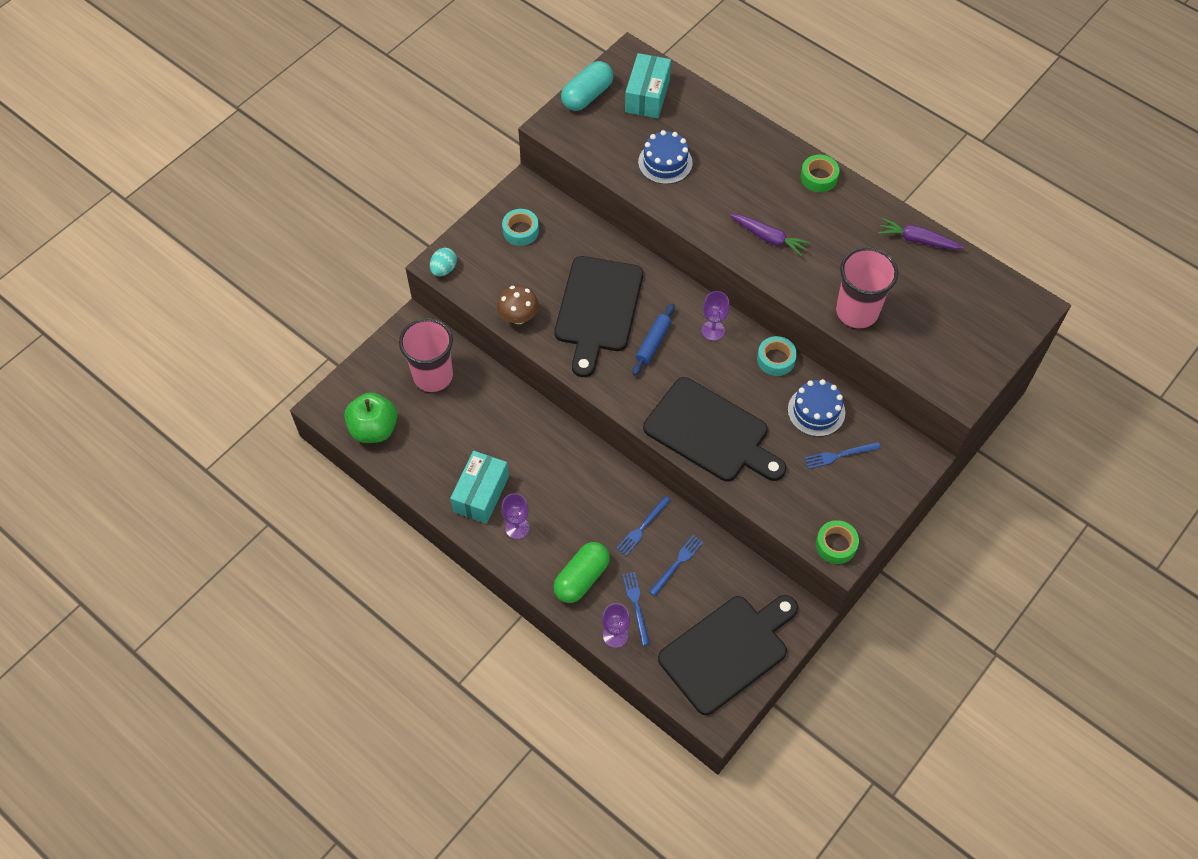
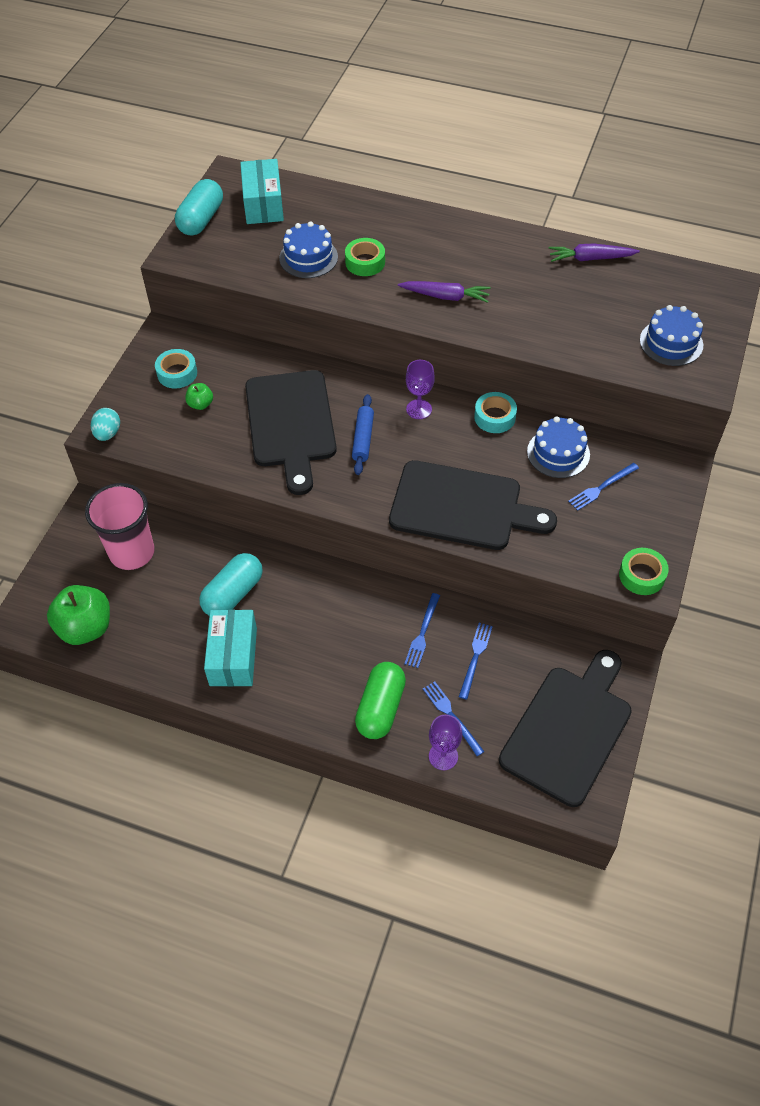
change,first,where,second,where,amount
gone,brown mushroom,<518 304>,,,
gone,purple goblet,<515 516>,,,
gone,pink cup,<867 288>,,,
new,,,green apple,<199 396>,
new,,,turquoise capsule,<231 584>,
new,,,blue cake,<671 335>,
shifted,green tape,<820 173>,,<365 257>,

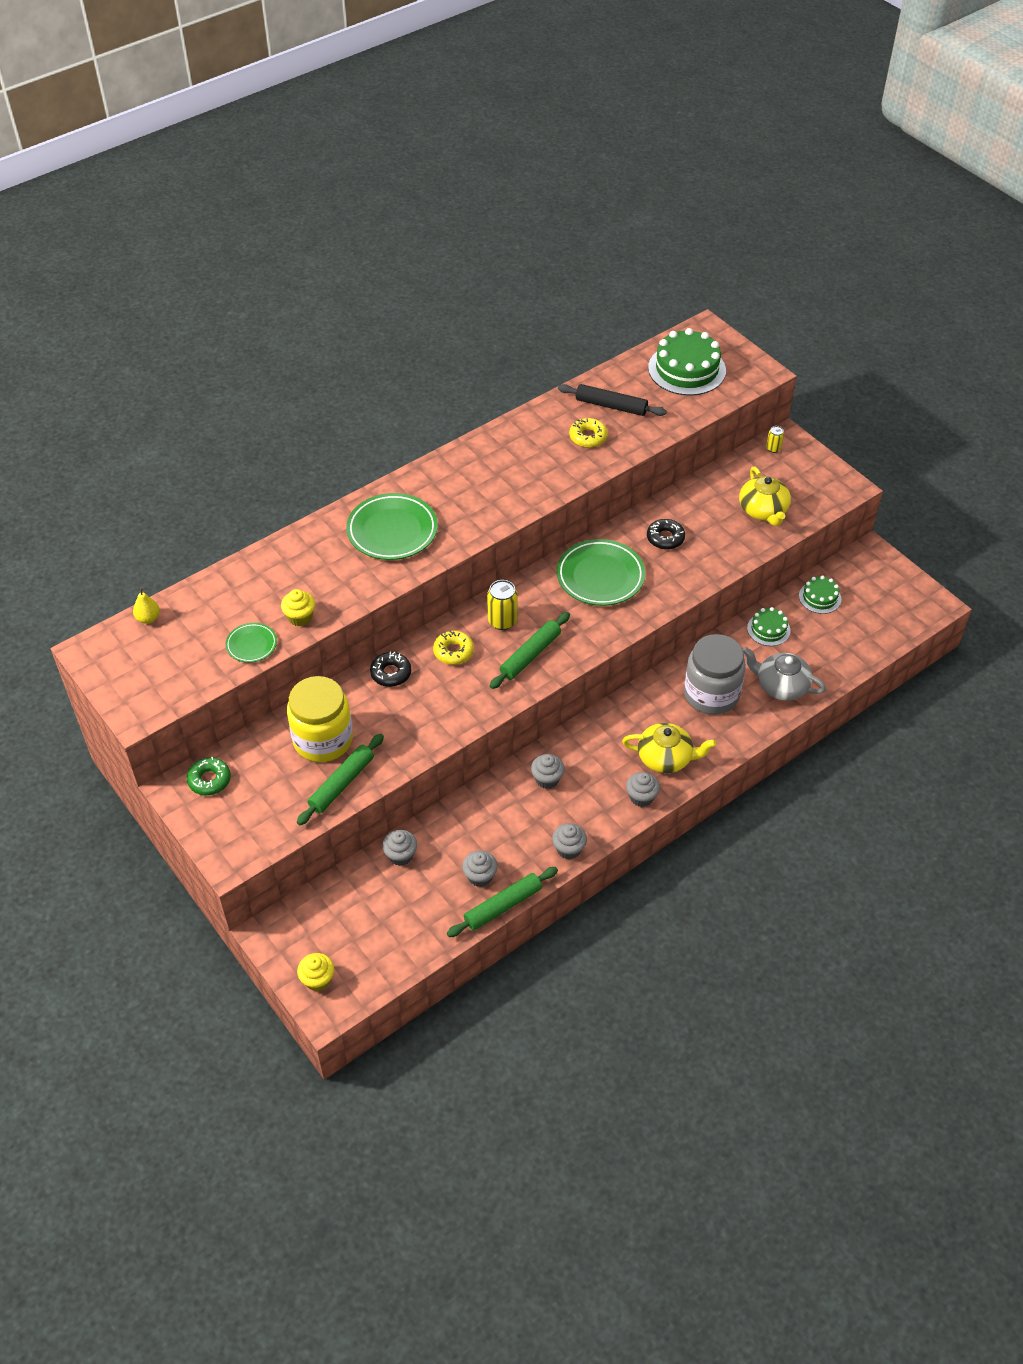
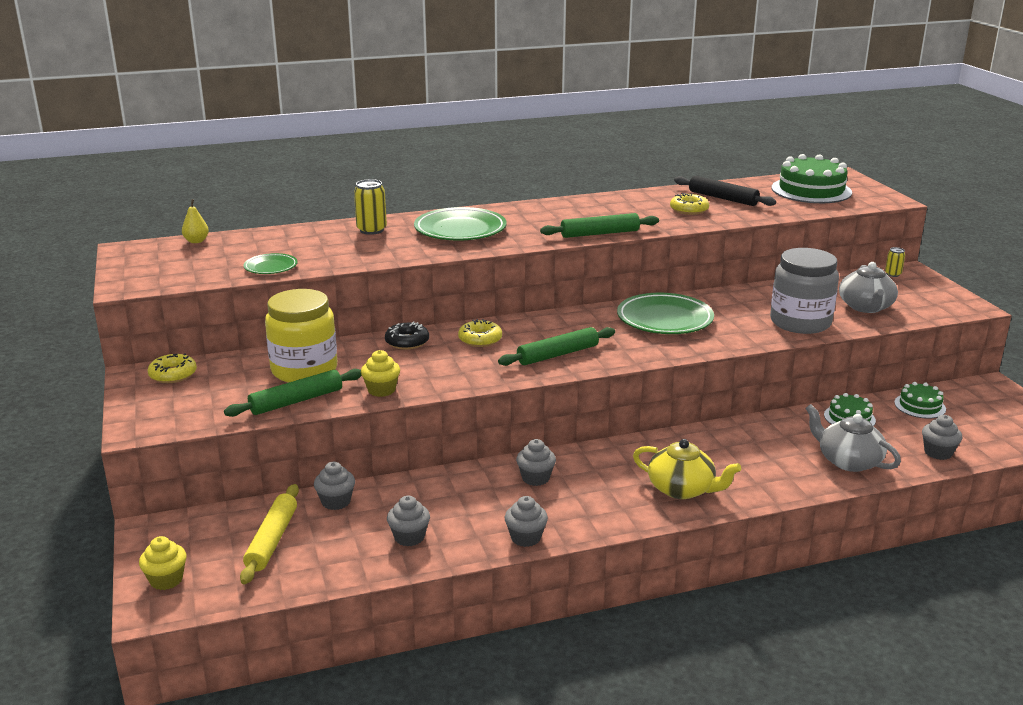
change,first,where,second,where,amount
gone,black donut,<666 534>,,,
new,,,yellow rolling pin,<269 534>,
shifted,yellow cupcake,<298 607>,,<380 373>,
shifted,green rolling pin,<502 902>,,<599 225>,
shifted,yellow can,<502 605>,,<370 207>,
shifted,grey cupcake,<643 789>,,<942 437>,
shifted,grey jar,<715 674>,,<804 291>,
repainted,green donut,<209 776>,yellow donut,<172 368>,
repainted,yellow teapot,<765 496>,grey teapot,<868 287>,

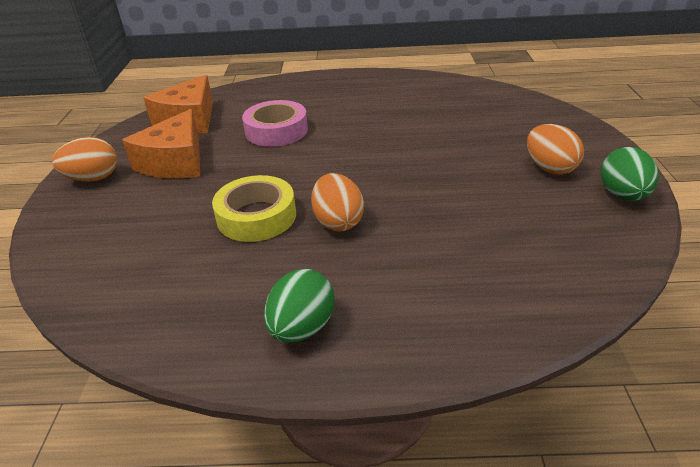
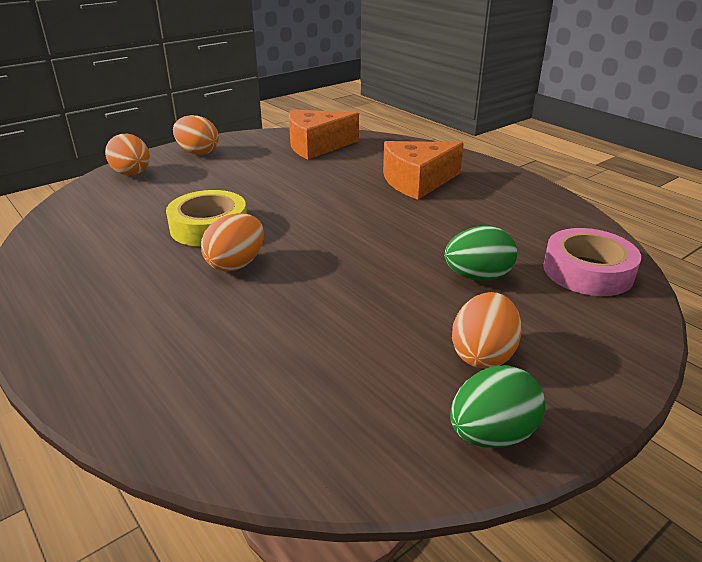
change,first,where,second,where,amount
new,,,orange egg,<127 154>,
shifted,orange cheese,<161 143>,,<423 170>,
shifted,pink tape,<275 123>,,<592 262>,
shifted,green egg,<299 306>,,<480 253>,

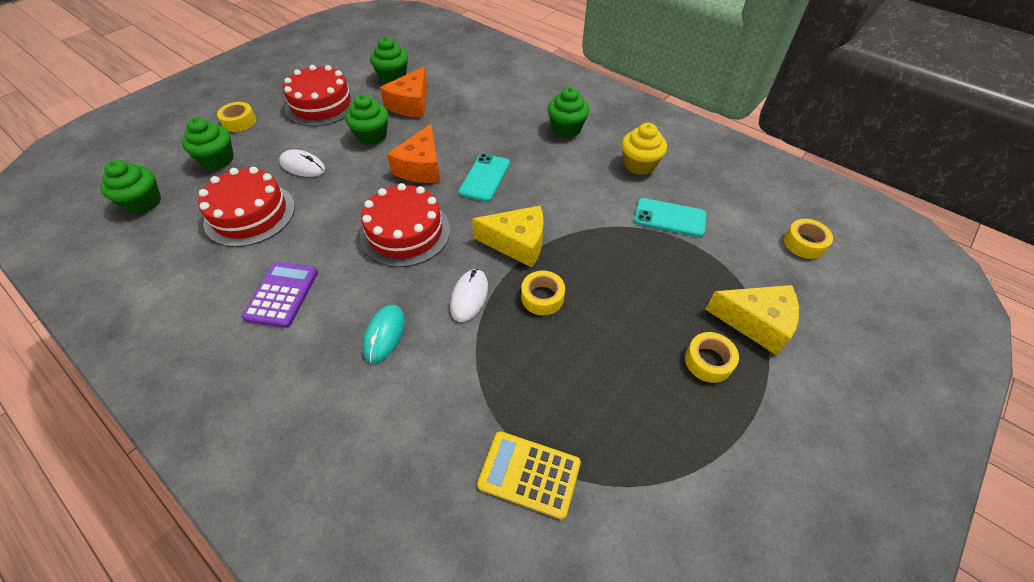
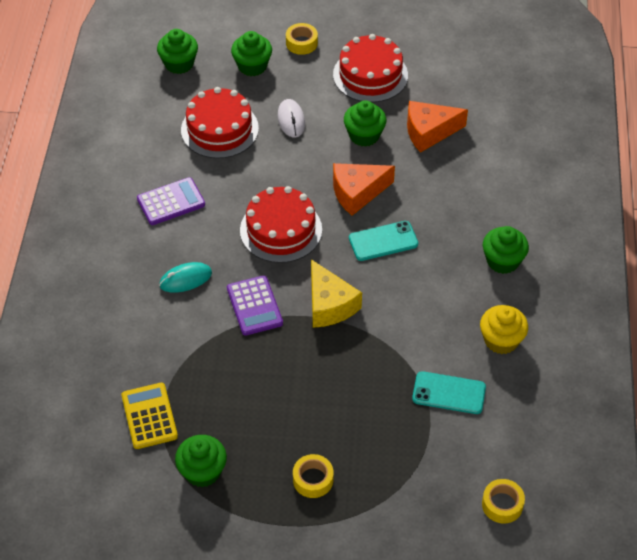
change,first,where,second,where,amount
gone,yellow tape,<543 293>,,,
gone,yellow cheese,<752 320>,,,
shifted,green cupcake,<389 60>,,<201 461>,
swapped,white mouse,<469 295>,purple calculator,<255 305>,
rotated,turquoise phone,<670 217>,,<449 392>,60 degrees counterclockwise

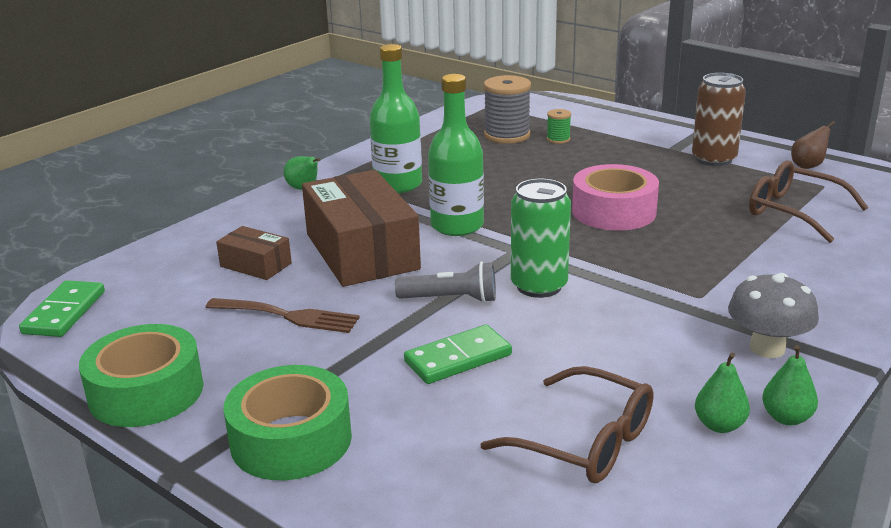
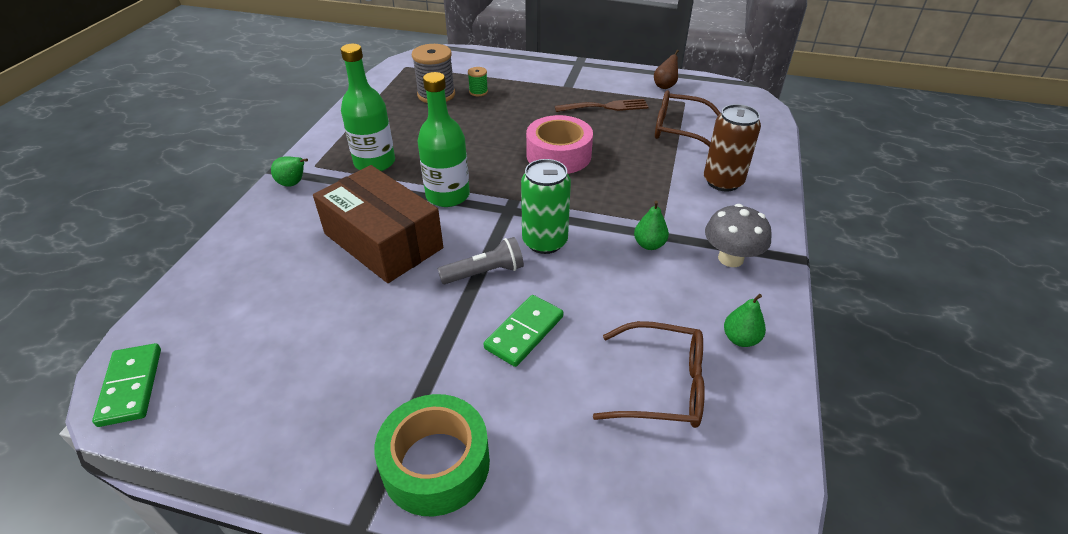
change,first,where,second,where,amount
gone,green tape,<141 375>,,,
gone,brown box,<254 253>,,,
shifted,brown fork,<282 315>,,<602 105>,
shifted,brown can,<719 119>,,<732 148>,
shifted,green pear,<790 385>,,<651 225>,

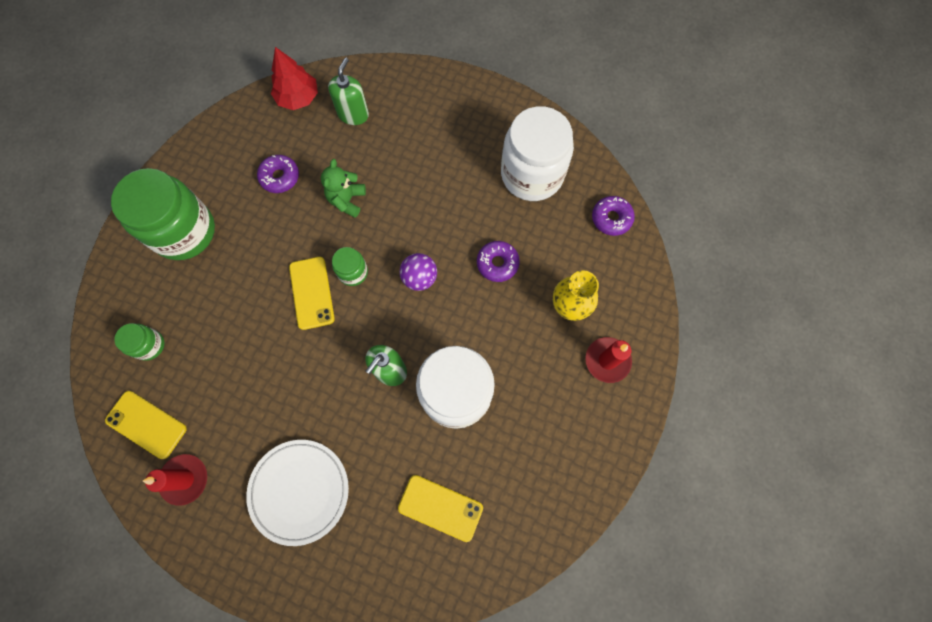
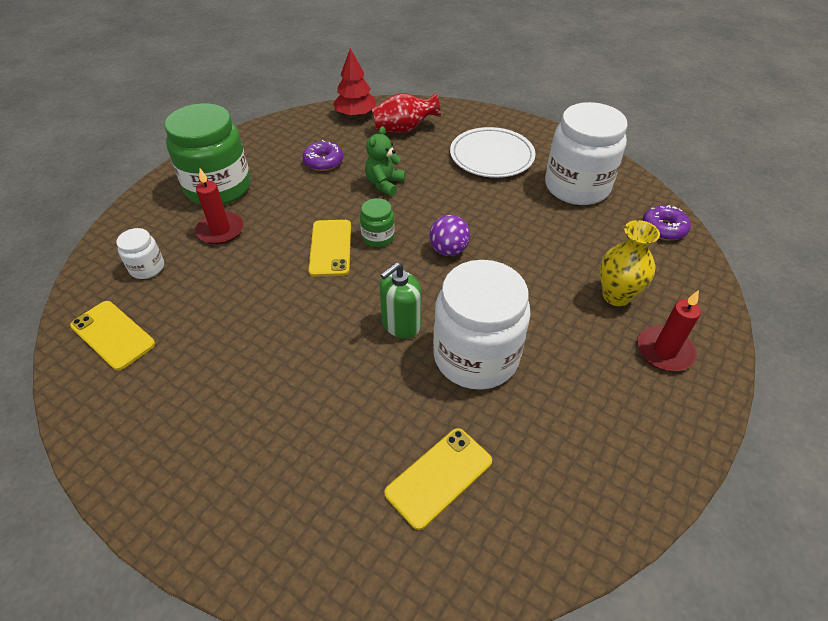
change,first,where,second,where,amount
gone,purple donut,<498 261>,,,
shifted,red candle,<175 480>,,<219 206>,
shifted,white plate,<297 493>,,<493 152>,
swapped,green soap dispenser,<348 91>,red vase,<406 113>,
repainted,green jar,<139 342>,white jar,<140 253>,
rotated,yellow phone,<440 508>,,<438 479>,75 degrees counterclockwise

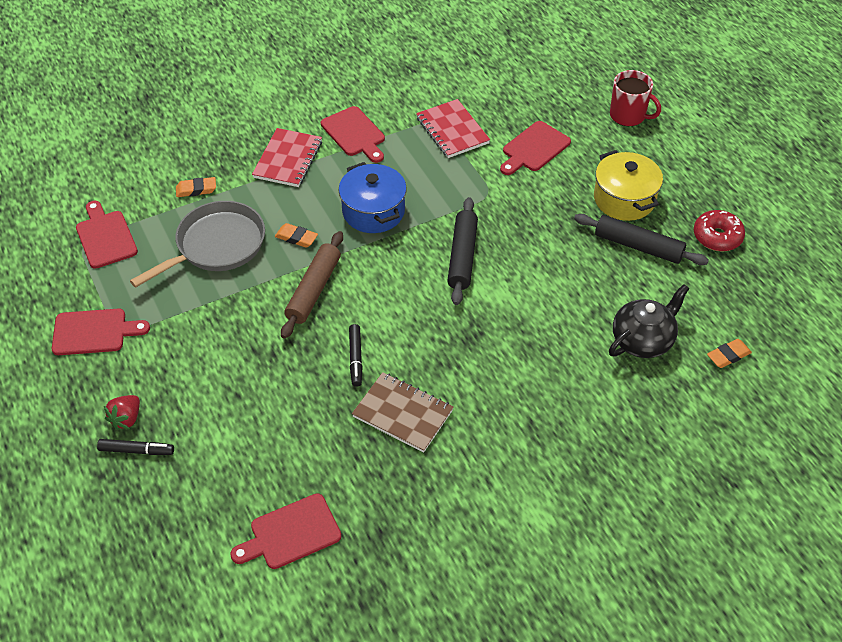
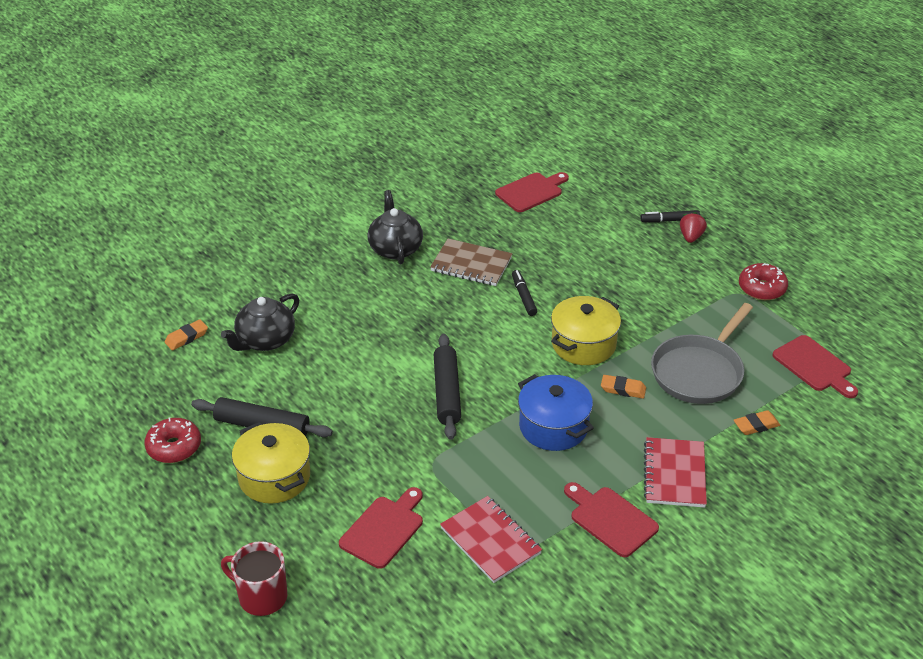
change,first,where,second,where,amount
new,,,black teapot,<395 227>,
swapped,red cutting board,<101 331>,red donut,<763 281>,
swapped,brown rolling pin,<312 285>,yellow pot,<586 330>,

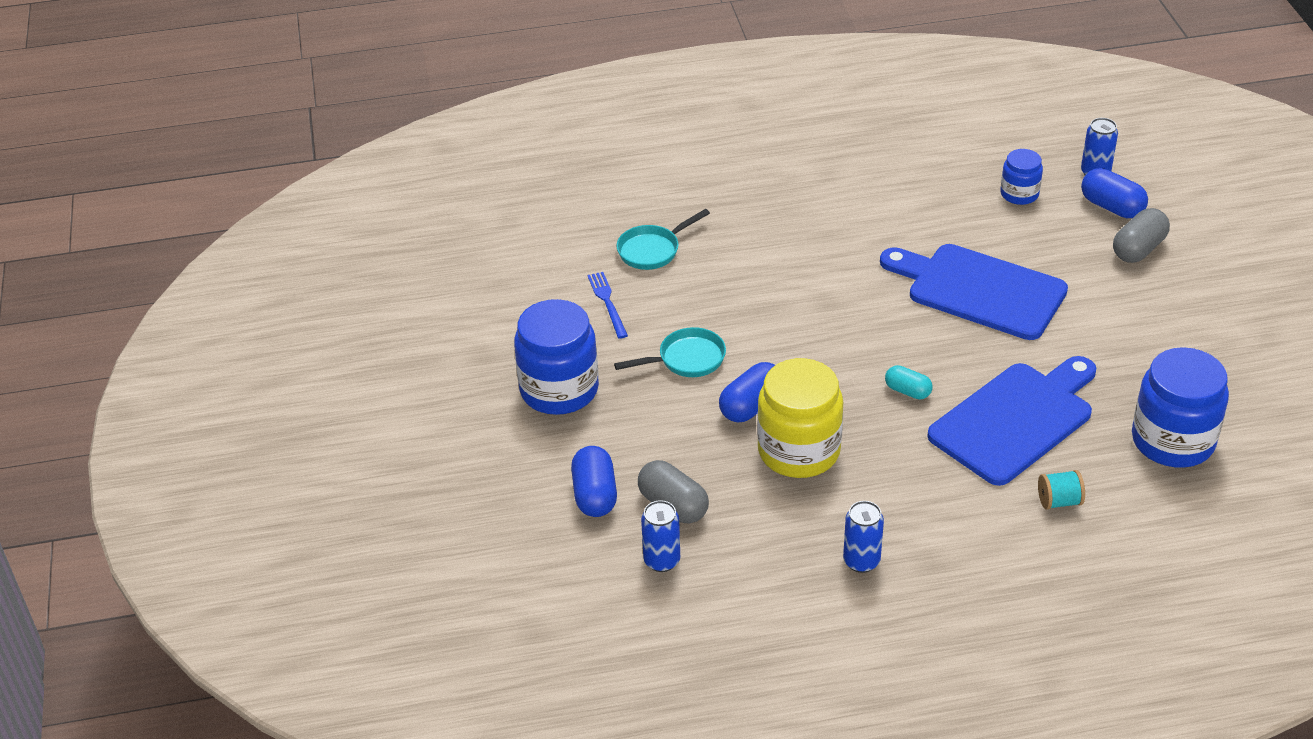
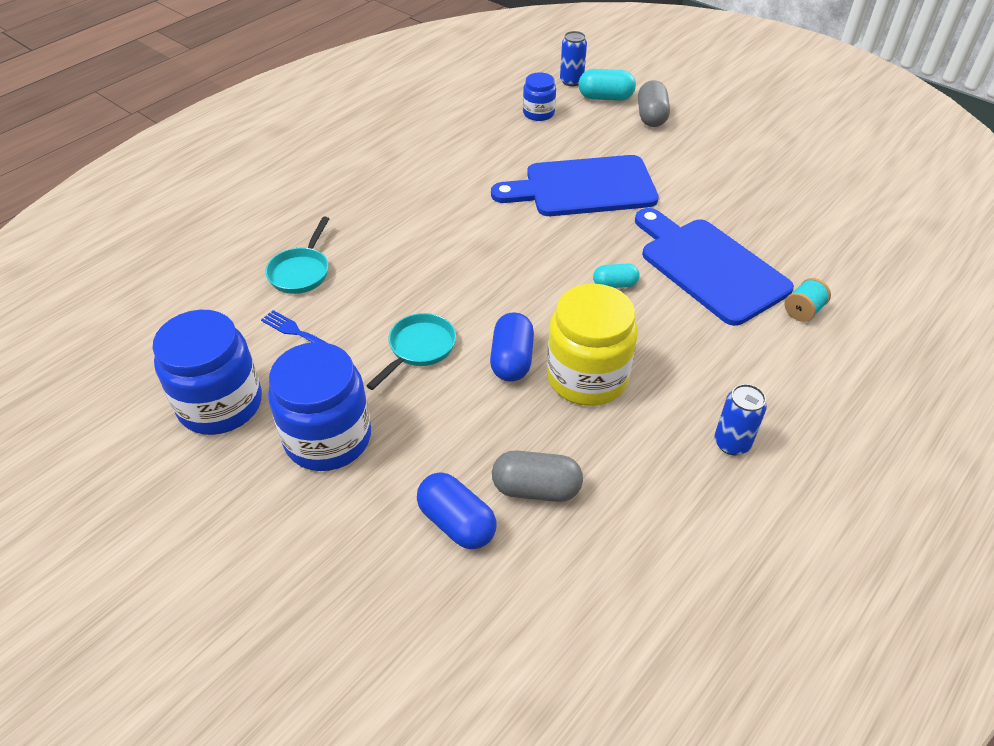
change,first,where,second,where,amount
gone,blue can,<660 536>,,,
shifted,blue jar,<1180 407>,,<207 372>,
repainted,blue capsule,<1114 193>,turquoise capsule,<607 85>,
rotated,blue cutting board,<1011 421>,,<714 267>,45 degrees counterclockwise

